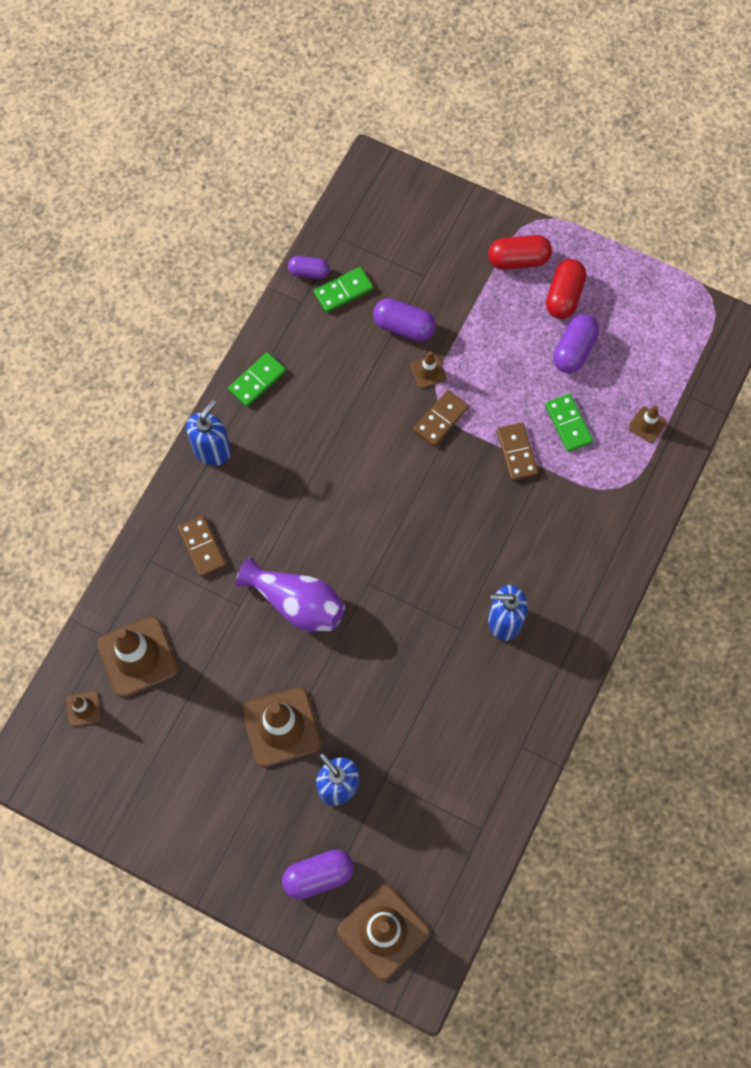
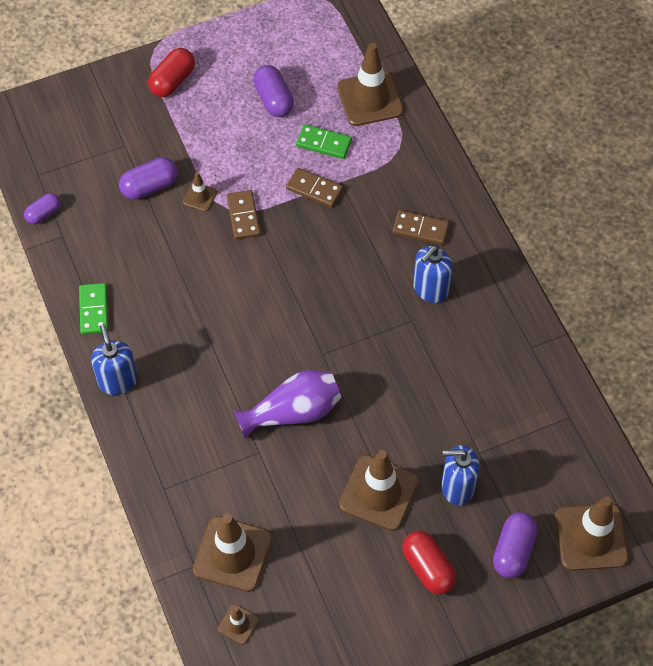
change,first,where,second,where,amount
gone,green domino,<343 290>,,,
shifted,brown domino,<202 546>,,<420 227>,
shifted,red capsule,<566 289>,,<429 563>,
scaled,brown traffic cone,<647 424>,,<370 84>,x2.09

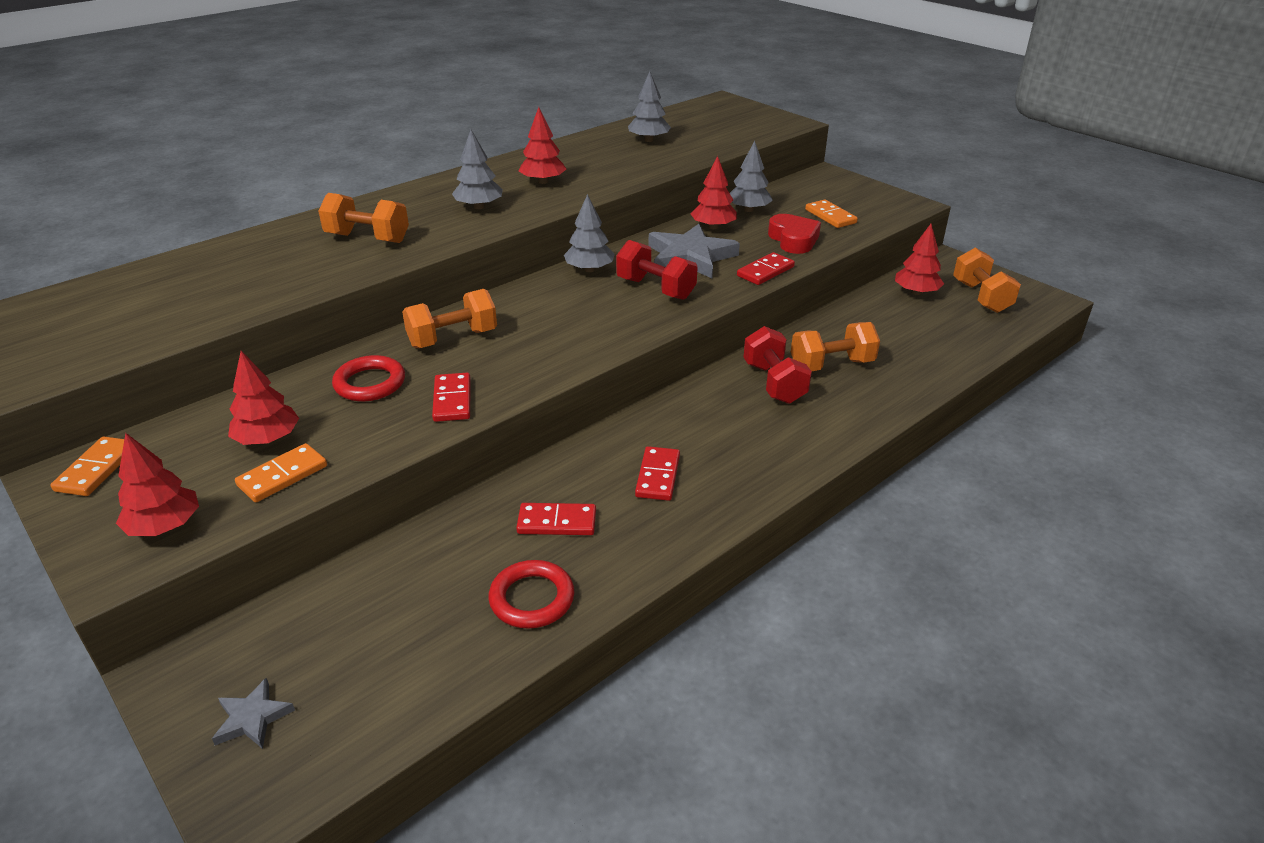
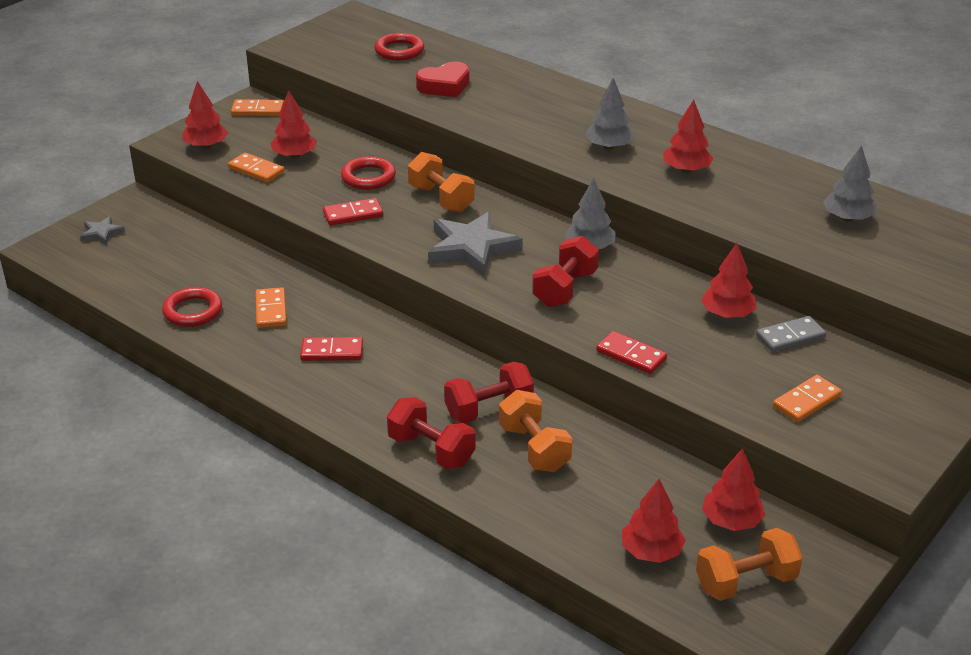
change,first,where,second,where,amount
gone,orange dumbbell,<363 218>,,,
new,,,red ring,<399 46>,
new,,,red dumbbell,<431 433>,
new,,,red tree,<654 521>,
shifted,grey star,<694 251>,,<475 244>,
shifted,red heart,<794 234>,,<443 79>,
swapped,grey tree,<751 176>,grey domino,<791 334>,
repainted,red domino,<556 519>,orange domino,<271 307>,

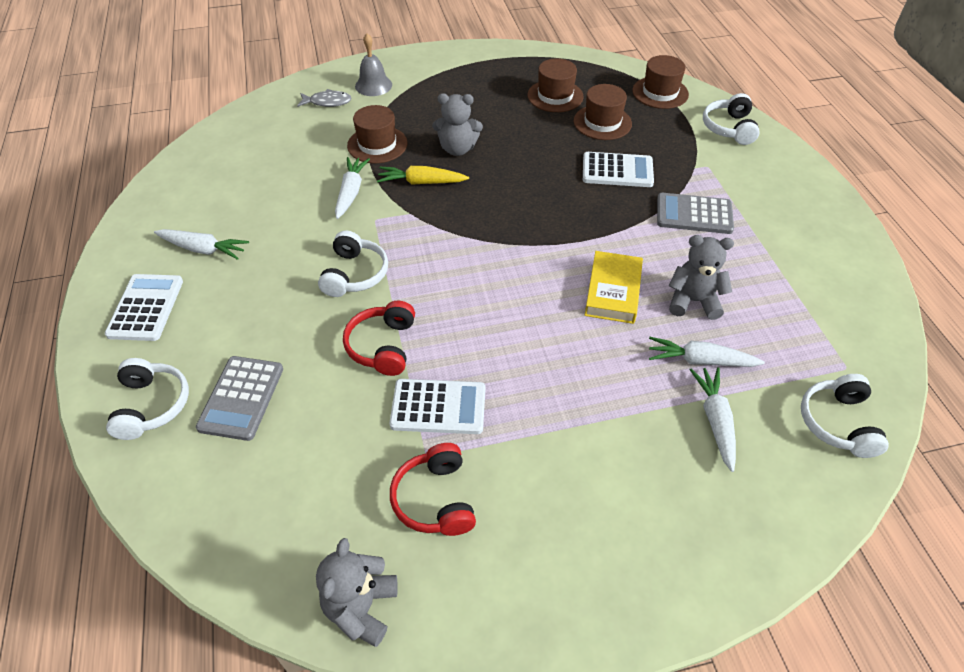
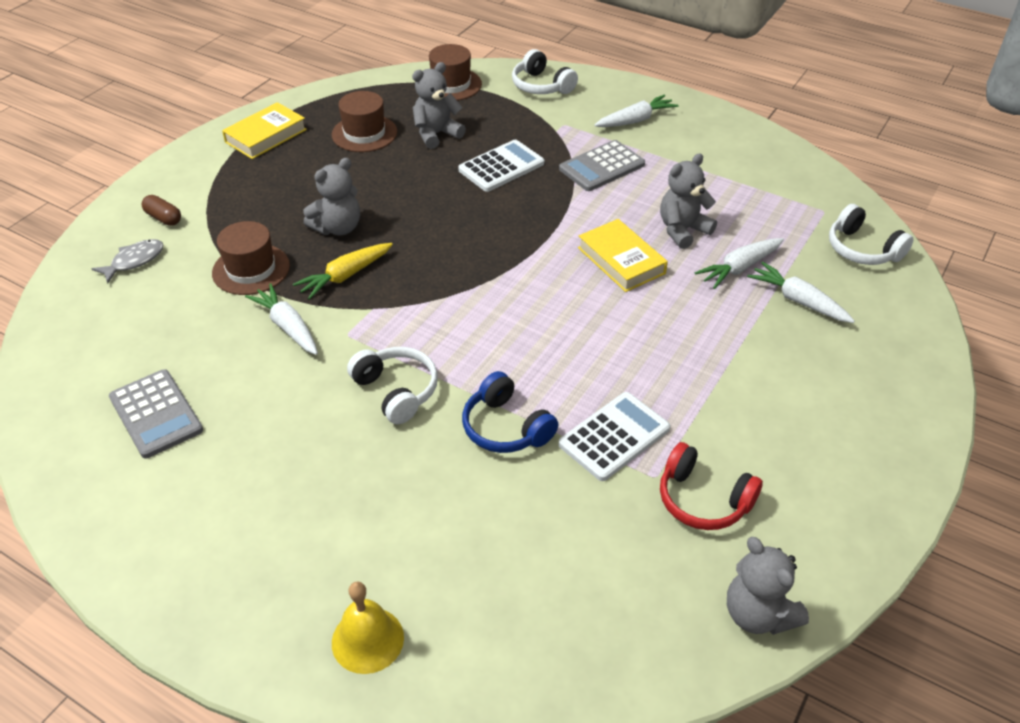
change,first,where,second,where,amount
gone,white calculator,<144 307>,,,
new,,,yellow book,<264 130>,
shifted,white carrot,<201 244>,,<636 110>,
shifted,grey calculator,<239 398>,,<156 413>,
swapped,white headphones,<147 399>,yellow bell,<368 627>,
swapped,grey bell,<373 64>,brown capsule,<161 210>,
swapped,brown hat,<603 112>,grey teddy bear,<439 105>,
repainted,red headphones,<379 338>,blue headphones,<510 412>,

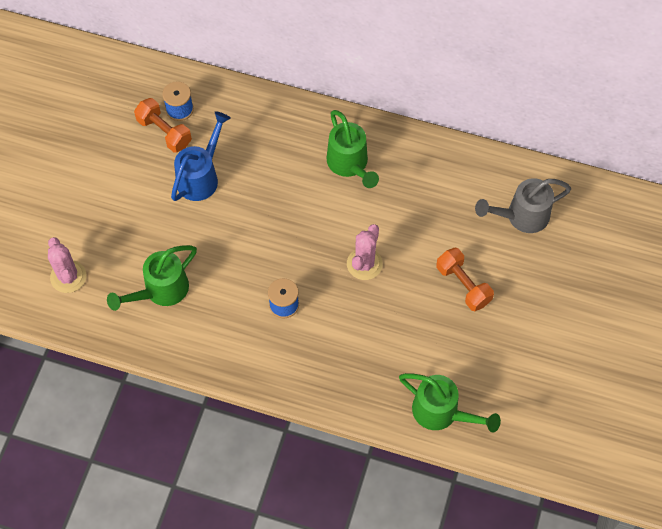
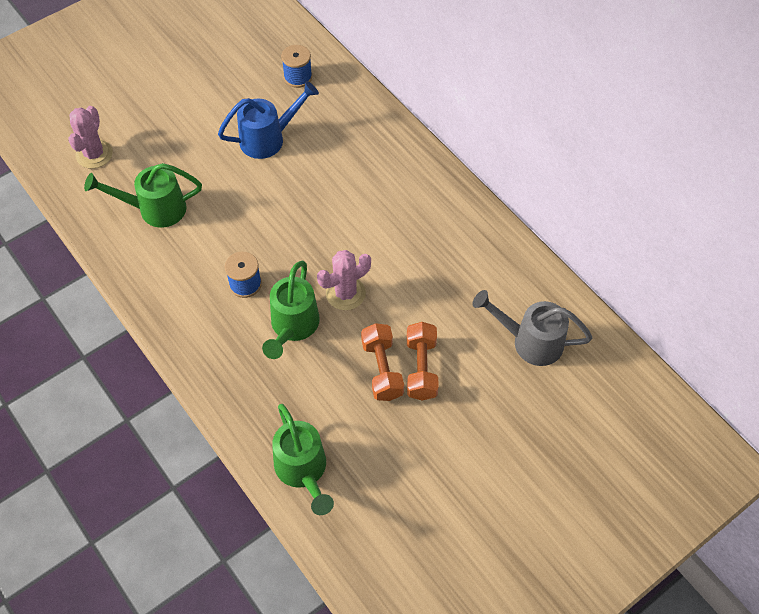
change,first,where,second,where,amount
shifted,orange dumbbell,<163 125>,,<382 362>,
shifted,green watering can,<353 149>,,<291 310>,

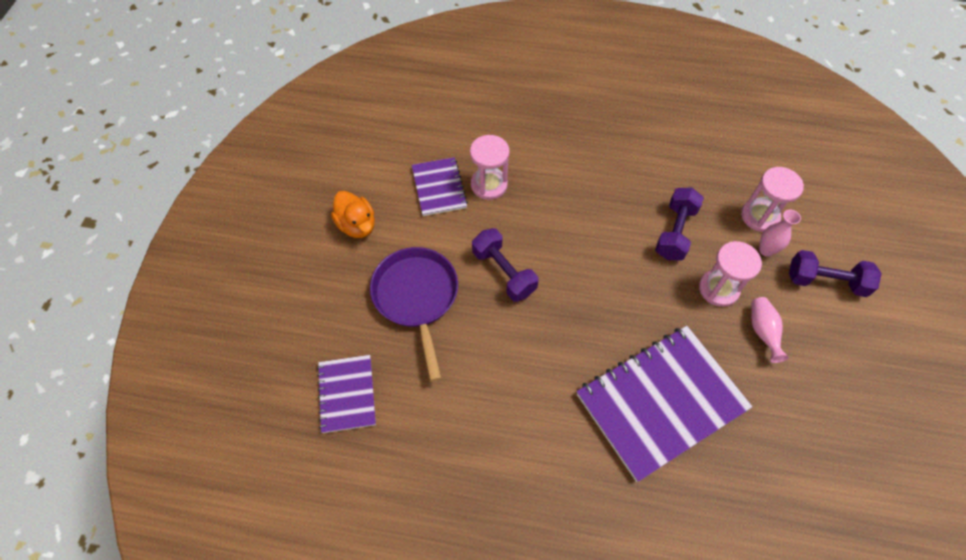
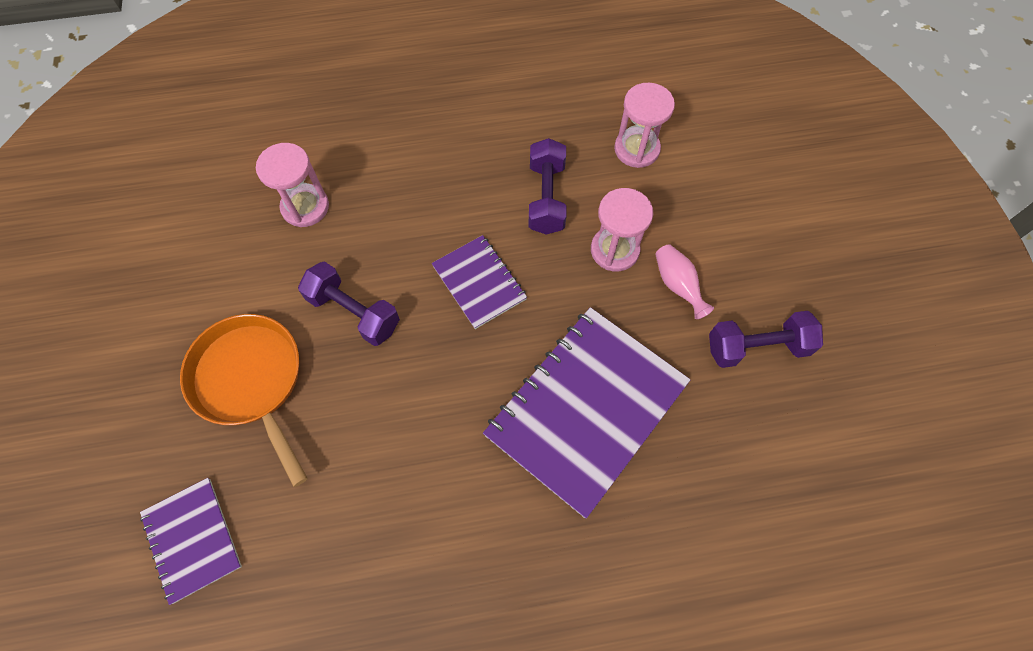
change,first,where,second,where,amount
gone,orange duck,<353 214>,,,
gone,pink vase,<780 233>,,,
shifted,purple notebook,<440 186>,,<479 282>,
shifted,purple dumbbell,<835 273>,,<766 339>,
repainted,purple pan,<414 314>,orange pan,<244 400>,

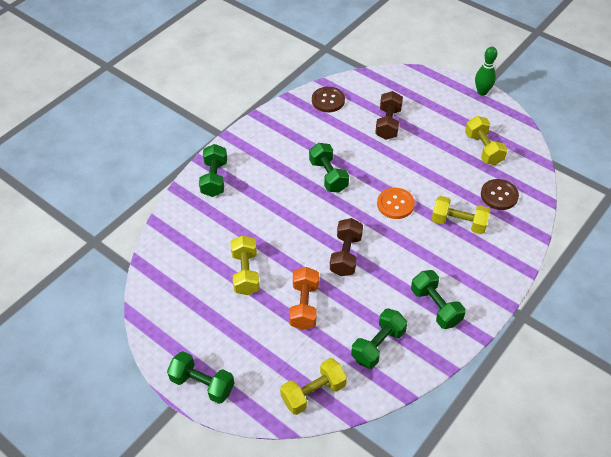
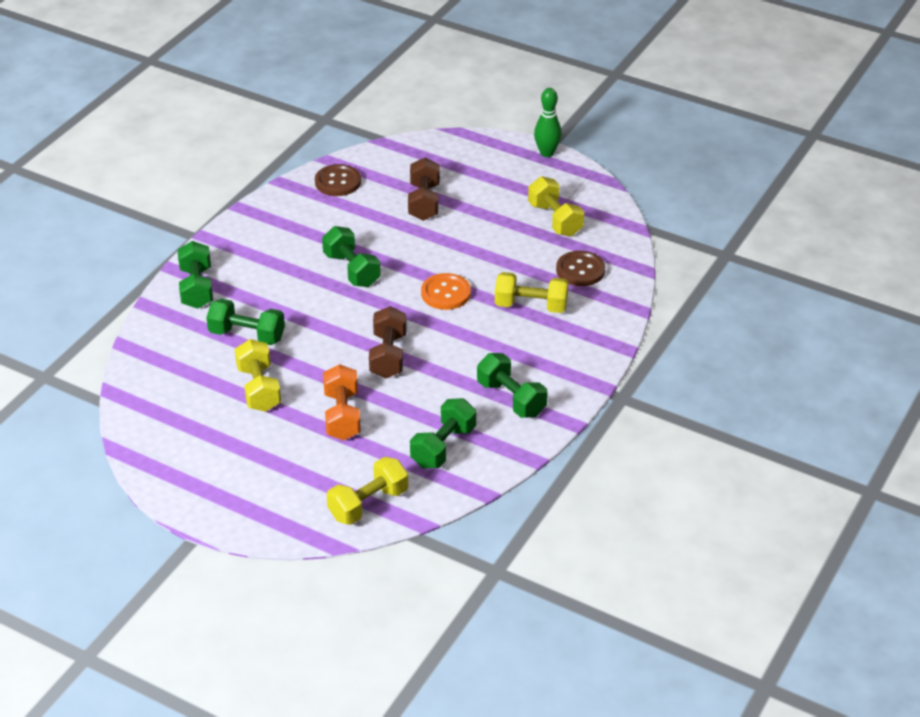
change,first,where,second,where,amount
shifted,green dumbbell,<200 377>,,<245 322>,

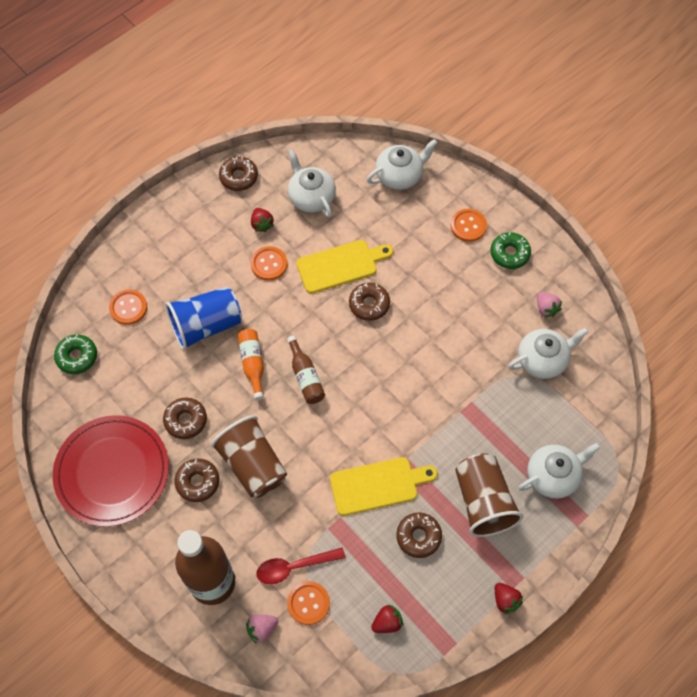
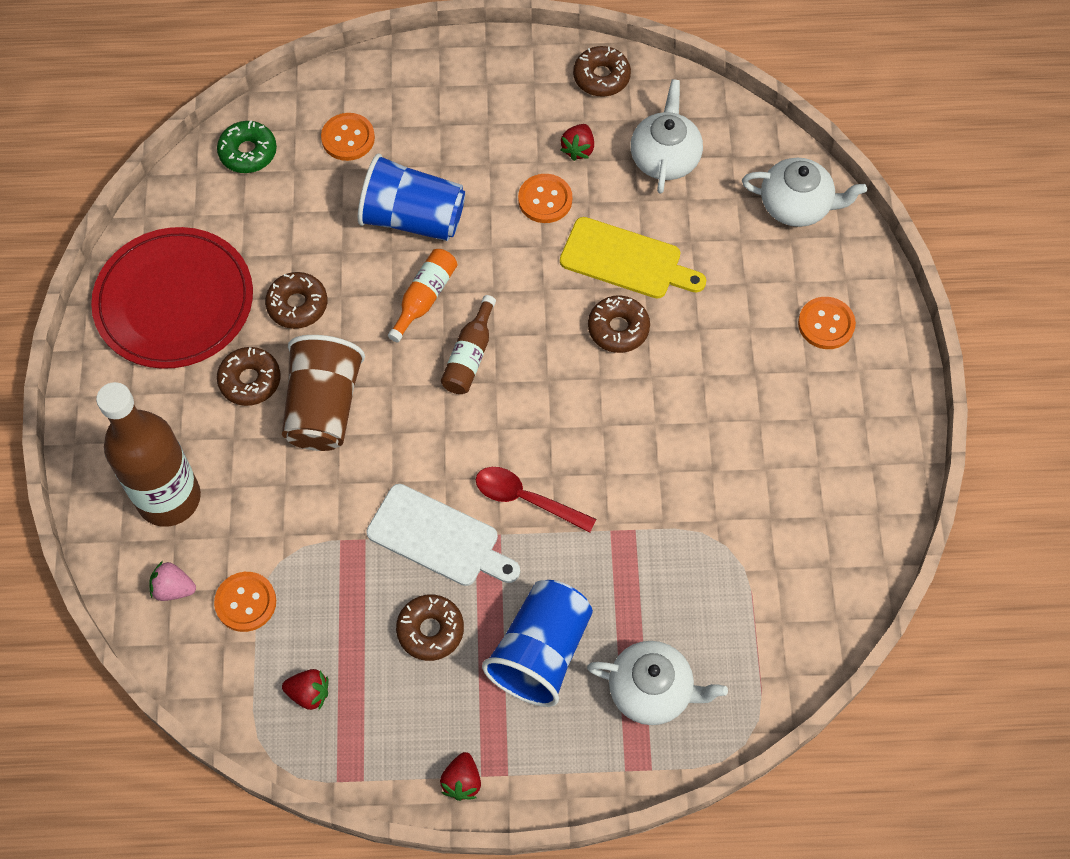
change,first,where,second,where,amount
gone,green donut,<510 250>,,,
gone,white teapot,<548 353>,,,
gone,pink strawberry,<549 305>,,,
shifted,red spoon,<300 565>,,<536 500>,
repainted,yellow cutting board,<384 486>,white cutting board,<443 535>,
repainted,brown cup,<489 495>,blue cup,<537 643>,

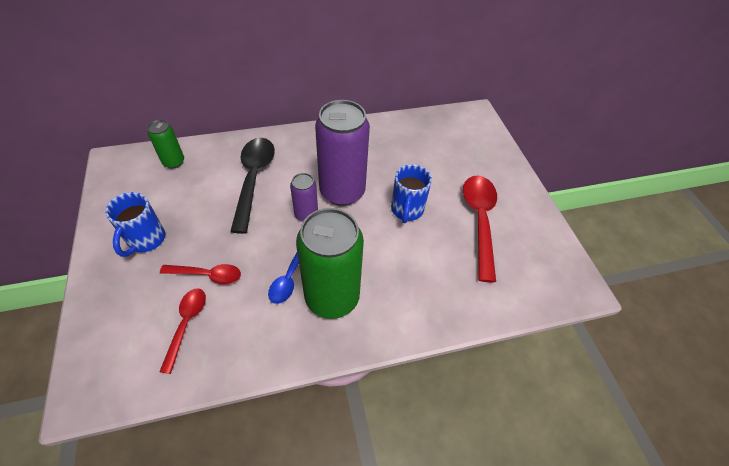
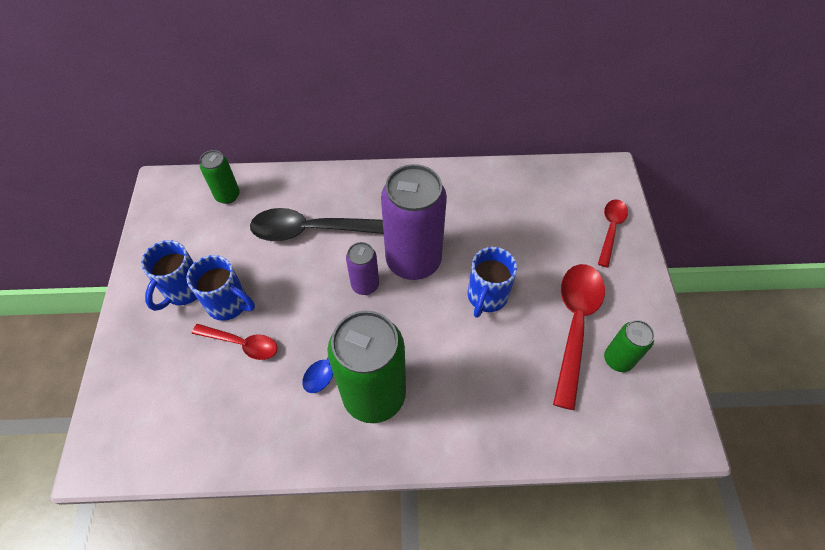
change,first,where,second,where,amount
new,,,blue mug,<220 288>,
new,,,green can,<629 346>,
shifted,red spoon,<183 331>,,<613 233>,
rotated,black spoon,<252 186>,,<317 224>,105 degrees counterclockwise

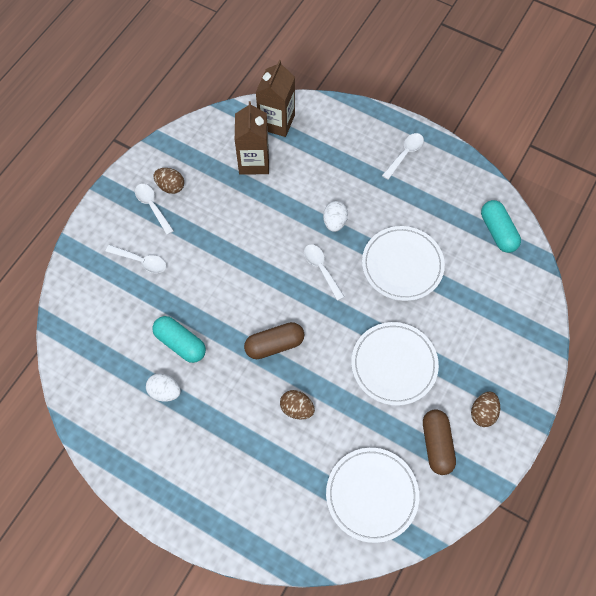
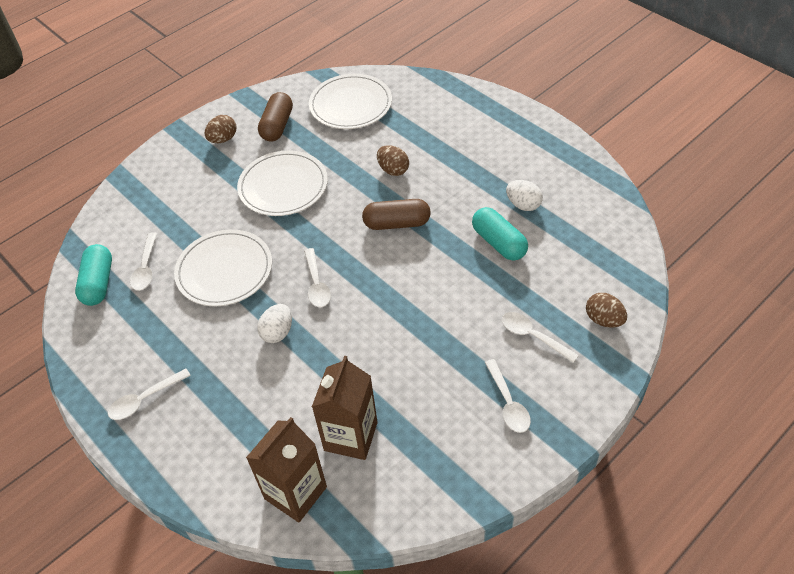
change,first,where,second,where,amount
new,,,white spoon,<144 261>,
shifted,brown egg,<169 181>,,<606 310>,

